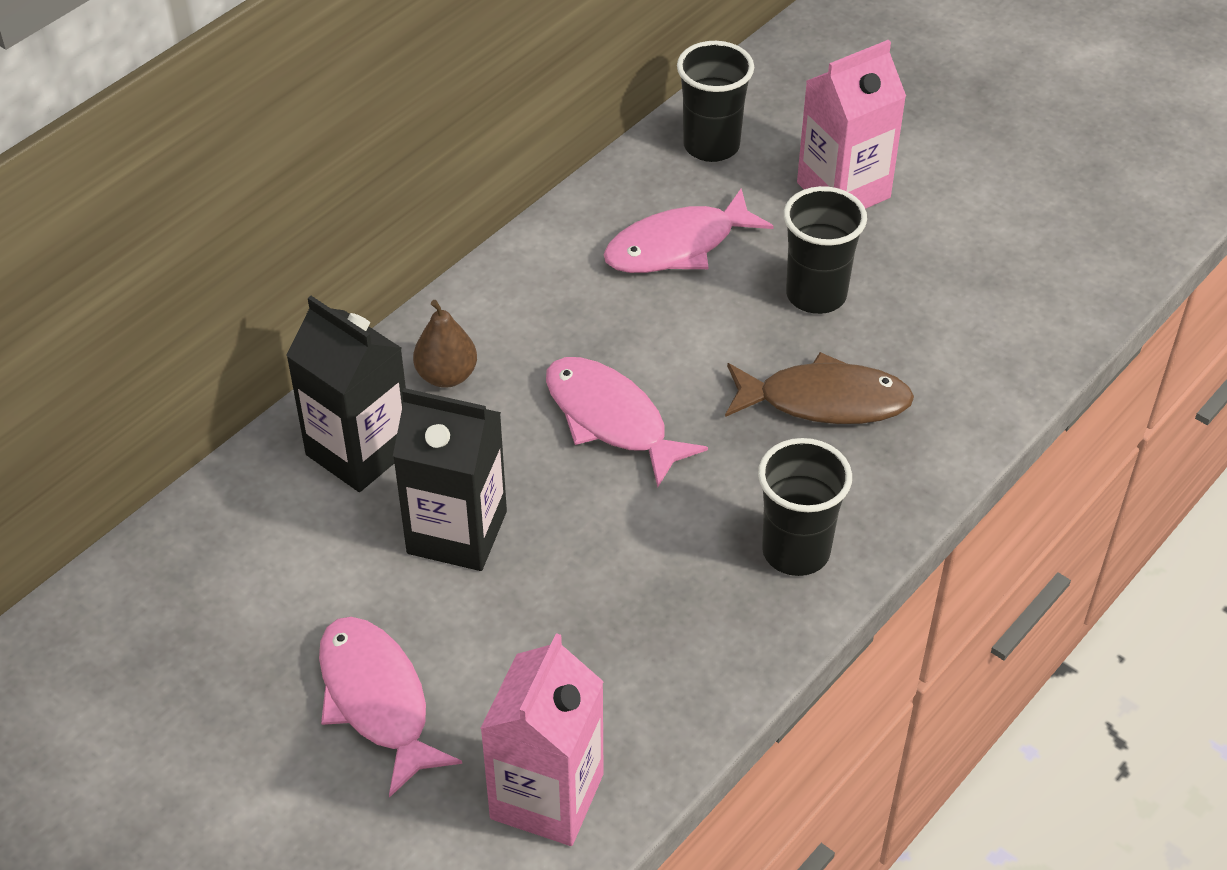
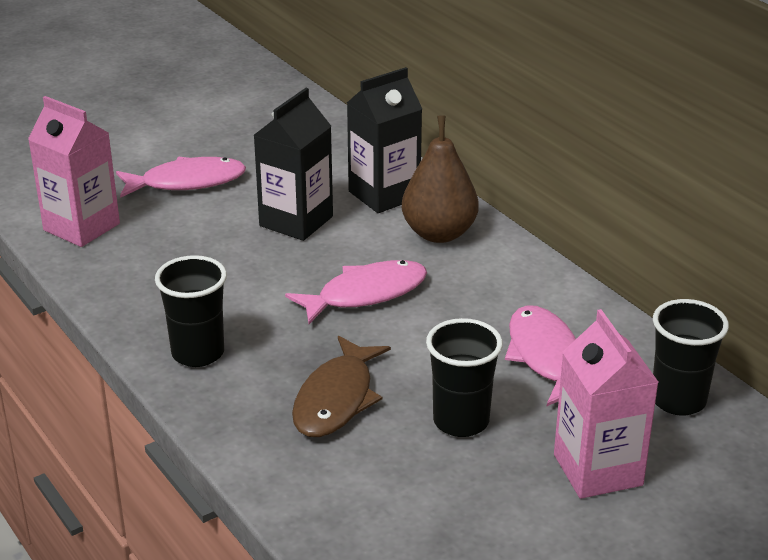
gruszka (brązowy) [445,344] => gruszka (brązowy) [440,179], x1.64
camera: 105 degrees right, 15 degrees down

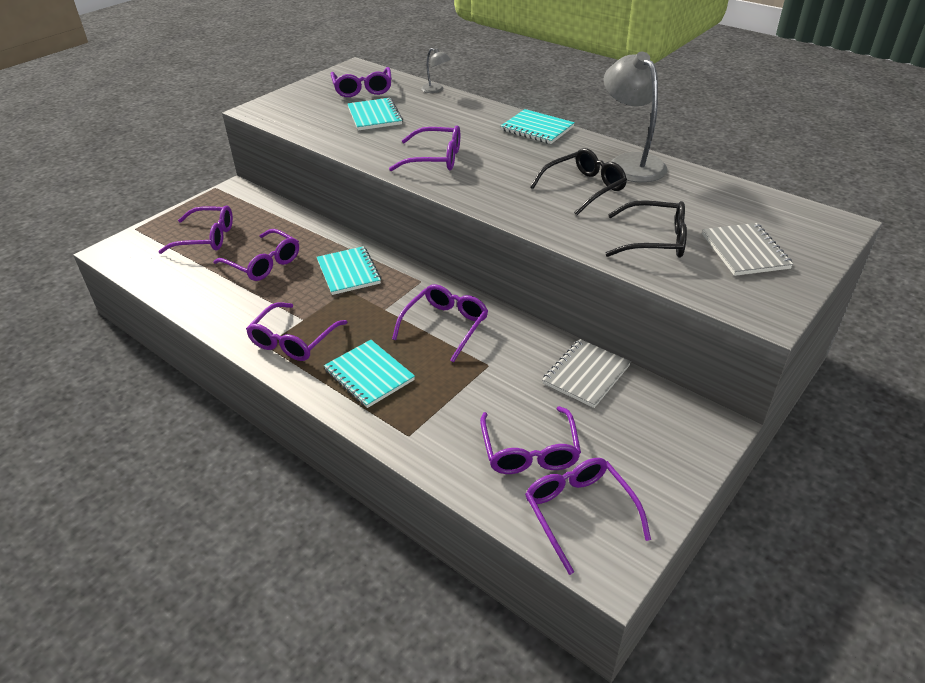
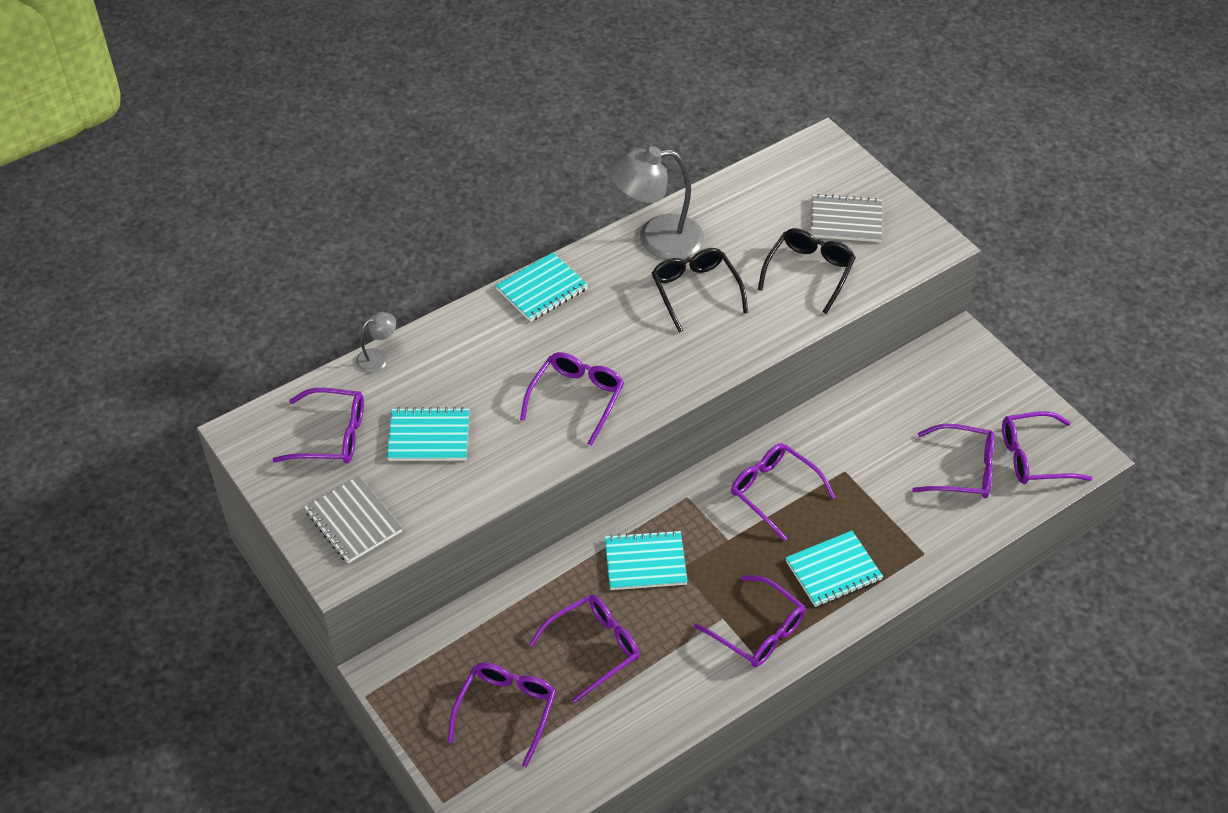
zeszyt (szary) [586,373] => zeszyt (szary) [353,519], moved
camera: 75 degrees left, 10 degrees up

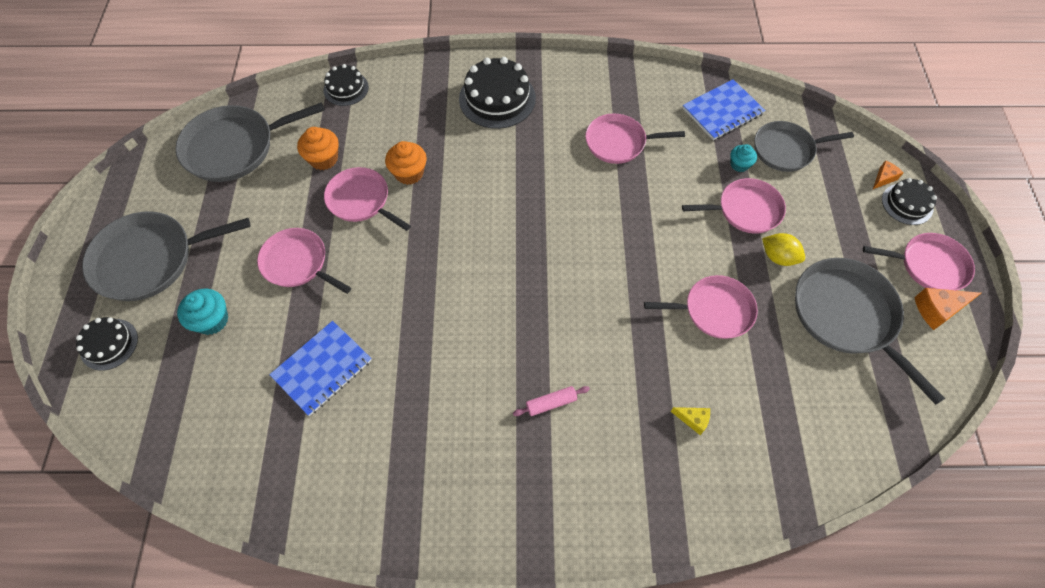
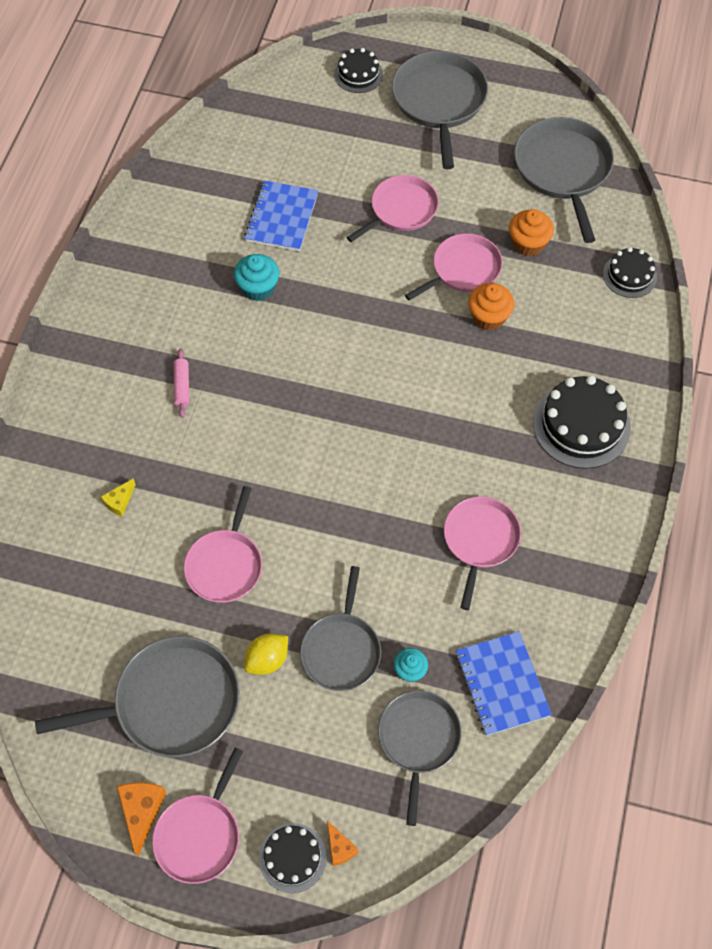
muffinka (turkusowy) [202,312] => muffinka (turkusowy) [256,277], moved
patelnia (różowy) [734,206] => patelnia (szary) [340,628]
zeszyt (niebieski) [320,368] => zeszyt (niebieski) [281,215], 45 degrees clockwise
camera: 105 degrees right, 0 degrees up

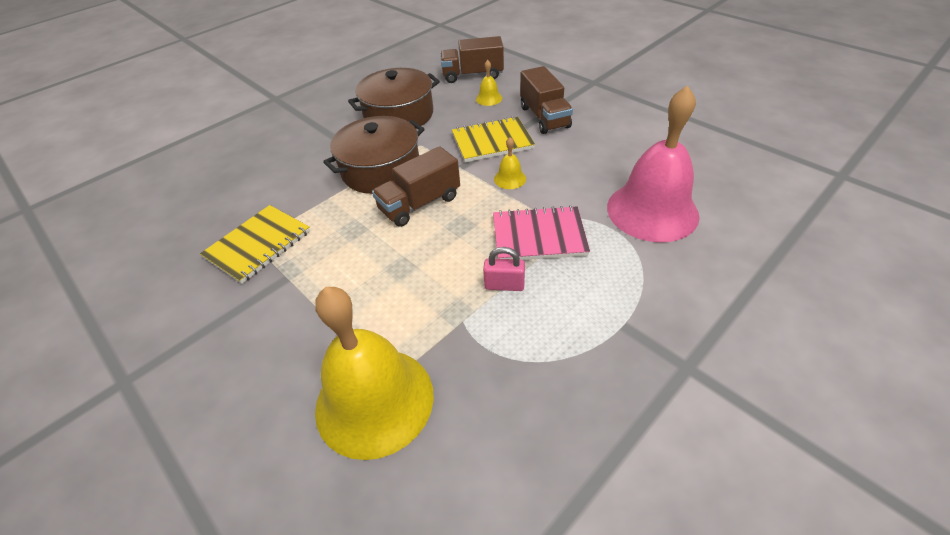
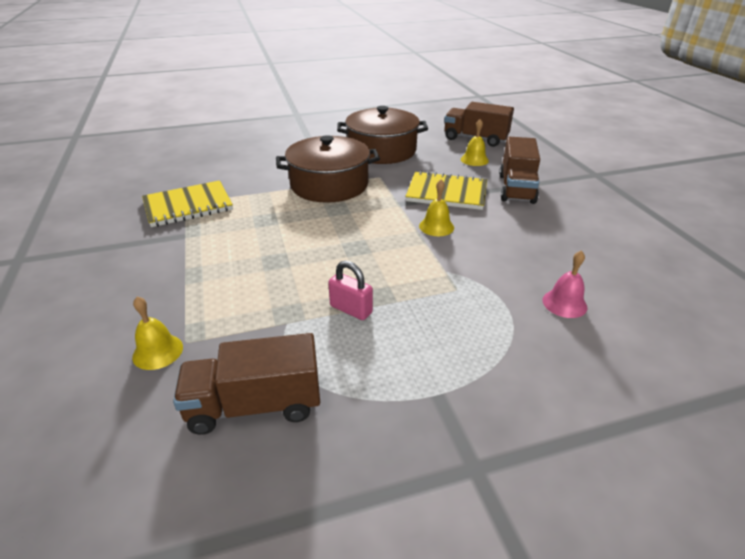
zeszyt (różowy) [541,232] => nothing
ciężarówka (brązowy) [416,186] => ciężarówka (brązowy) [246,384], moved
dzwonek (żółty) [374,373] => dzwonek (żółty) [157,333], x0.40
dzwonek (różowy) [653,164] => dzwonek (różowy) [565,284], x0.40
camera: 25 degrees right, 10 degrees down

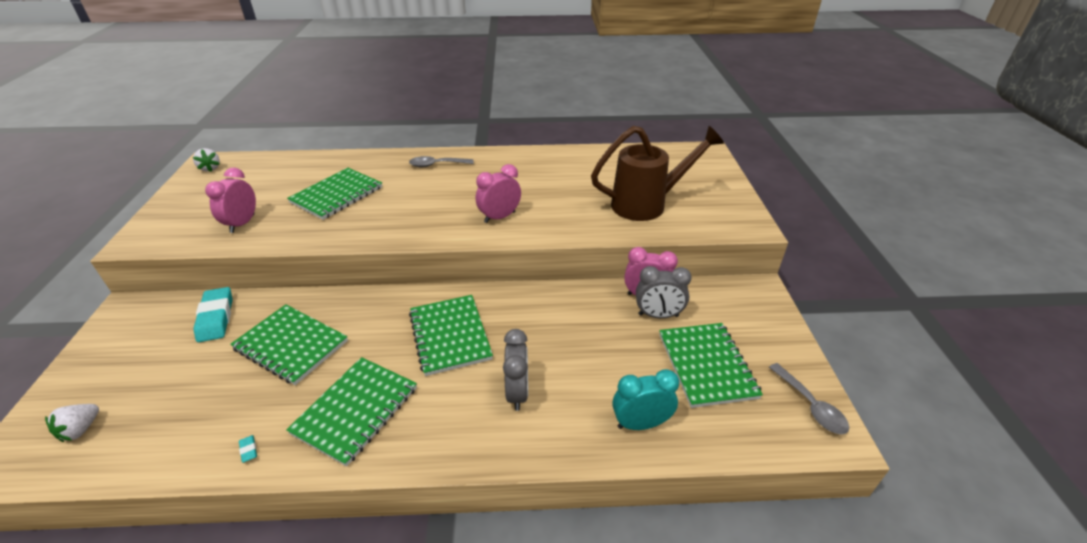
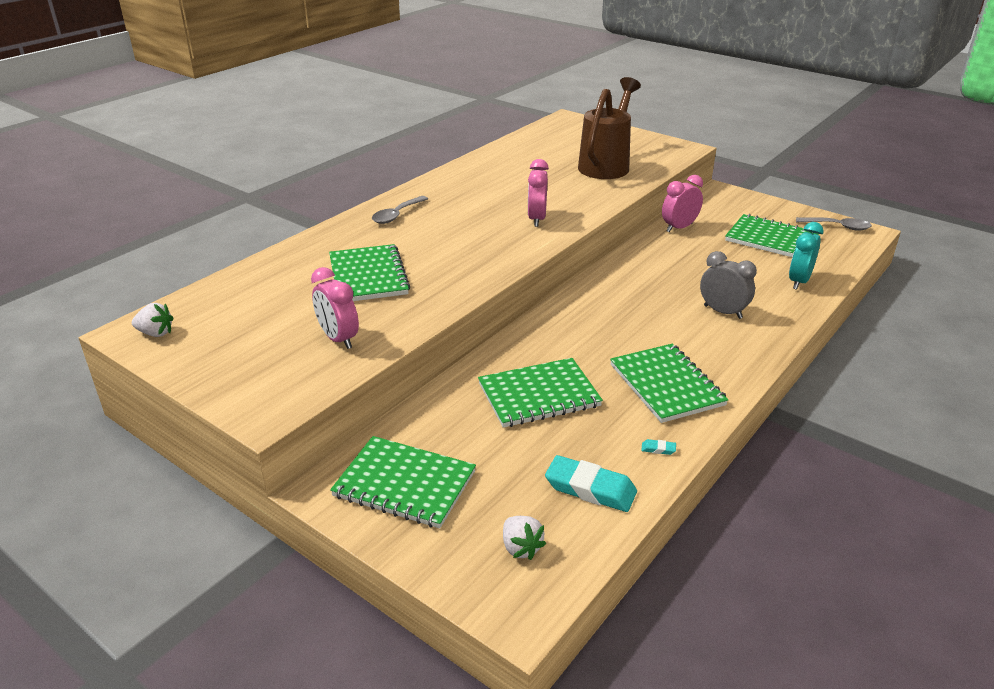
budzik (szary) [664,292] => nothing
gumka do mazania (turkusowy) [213,314] => gumka do mazania (turkusowy) [591,483], moved
zeszyt (zielony) [451,335] => zeszyt (zielony) [403,482], moved
camera: 50 degrees left, 5 degrees down

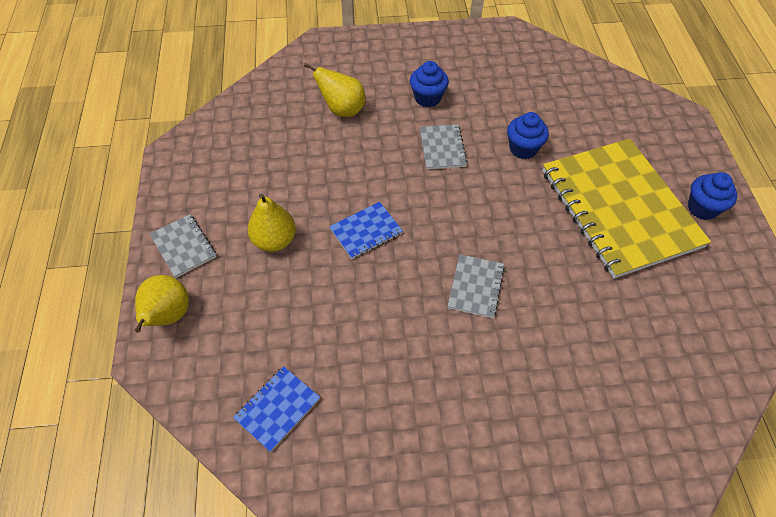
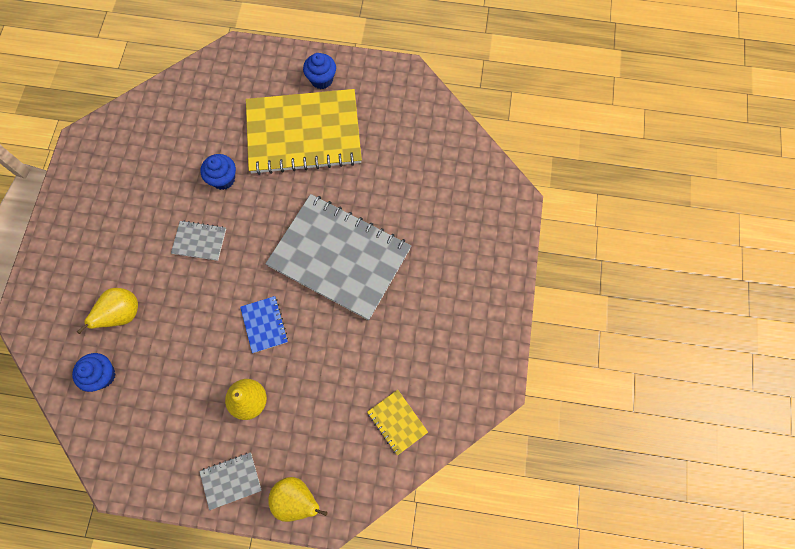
muffinka (niebieski) [429,84] => muffinka (niebieski) [94,372], moved
zeszyt (niebieski) [276,409] => zeszyt (żółty) [397,423]
zeszyt (szary) [476,286] => zeszyt (szary) [338,257], x2.45
camera: 75 degrees left, 15 degrees up

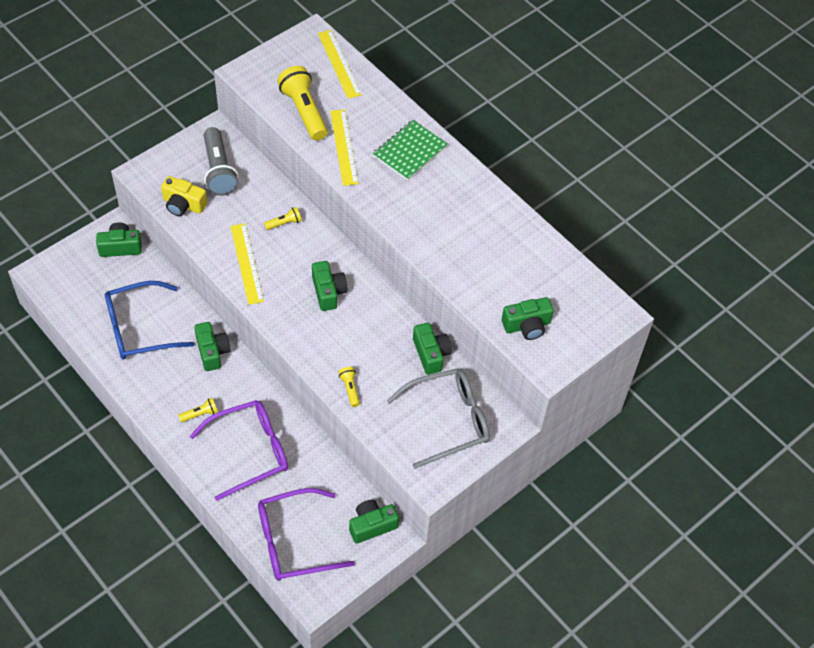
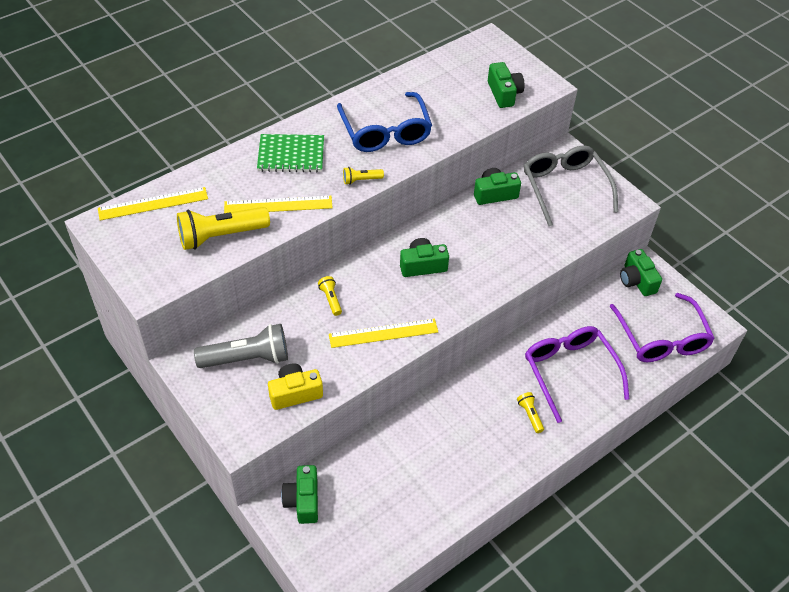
aparat fotograficzny (zielony) [212,346] => nothing
okulary (niebieski) [149,320] => okulary (niebieski) [384,122], moved
latarka (żółty) [349,387] => latarka (żółty) [363,176], moved
aparat fotograficzny (żółty) [184,196] => aparat fotograficzny (żółty) [295,386], 135 degrees counterclockwise
zeszyt (zielony) [410,150] => zeszyt (zielony) [290,153], 45 degrees counterclockwise
camera: 85 degrees left, 5 degrees down

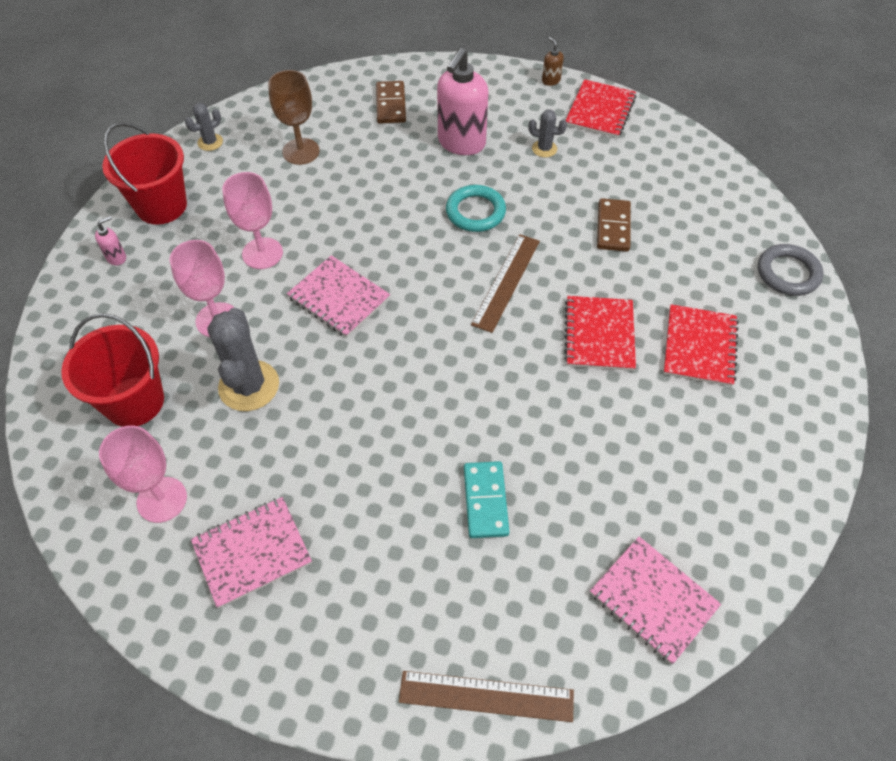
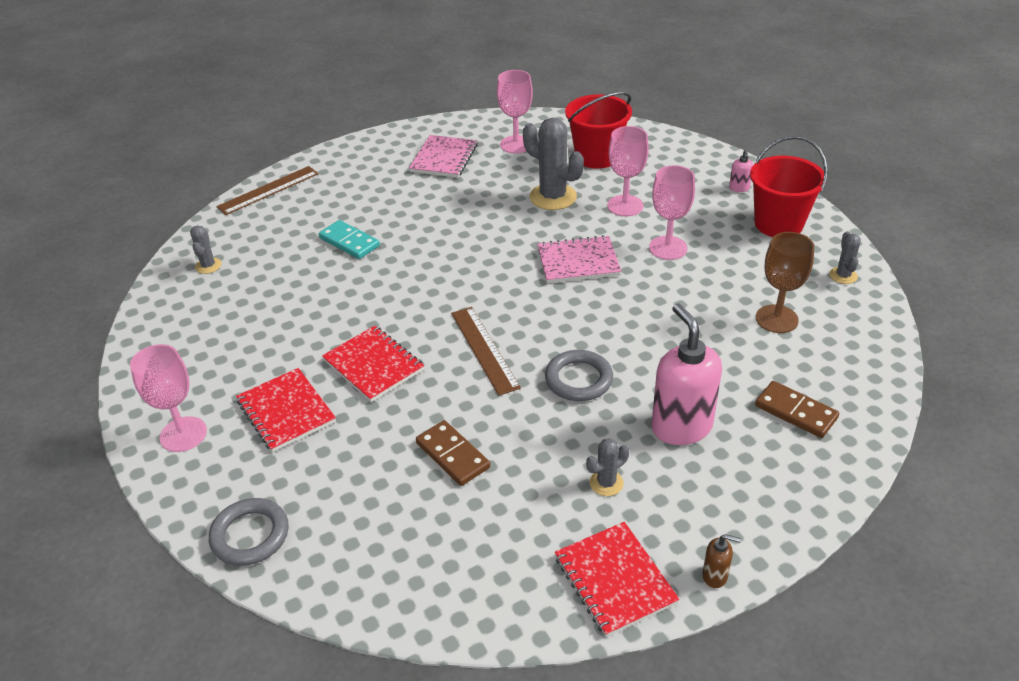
nothing => kielich (różowy) [168,398]
zeszyt (różowy) [655,601] => kaktus (szary) [205,249]
pierścień (turkusowy) [476,208] => pierścień (szary) [579,375]
camera: 135 degrees right, 15 degrees down

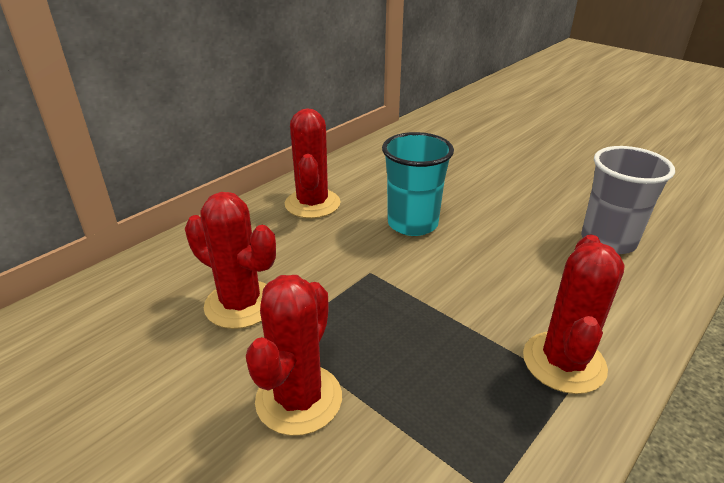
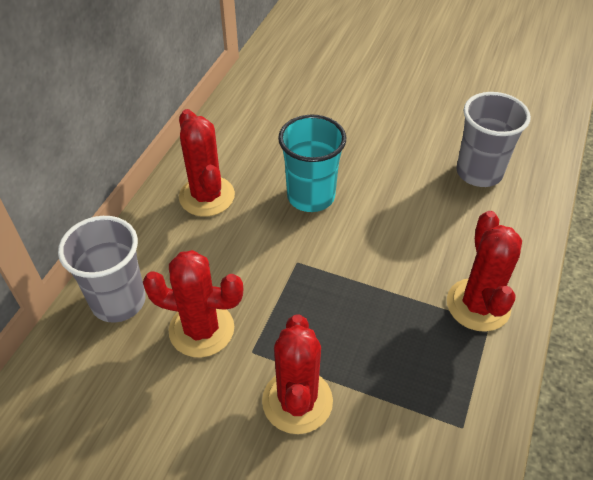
nothing => szklanka (szary) [102,269]
camera: 20 degrees left, 15 degrees up

